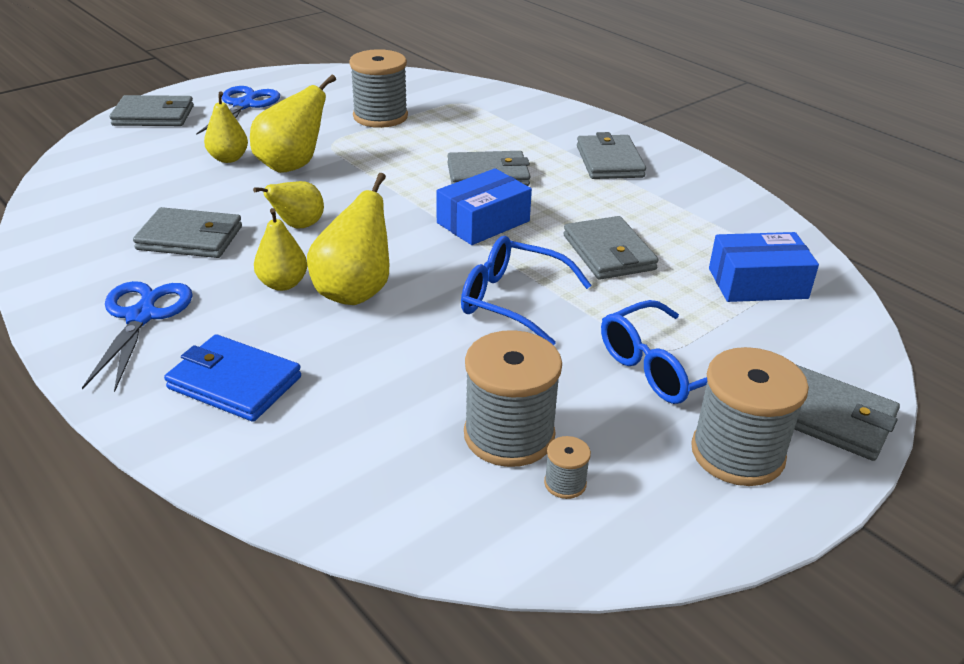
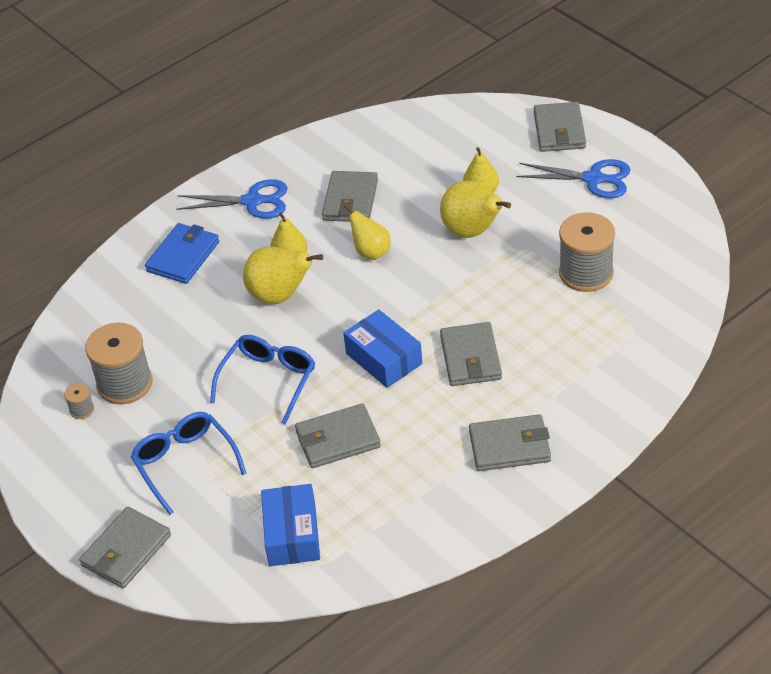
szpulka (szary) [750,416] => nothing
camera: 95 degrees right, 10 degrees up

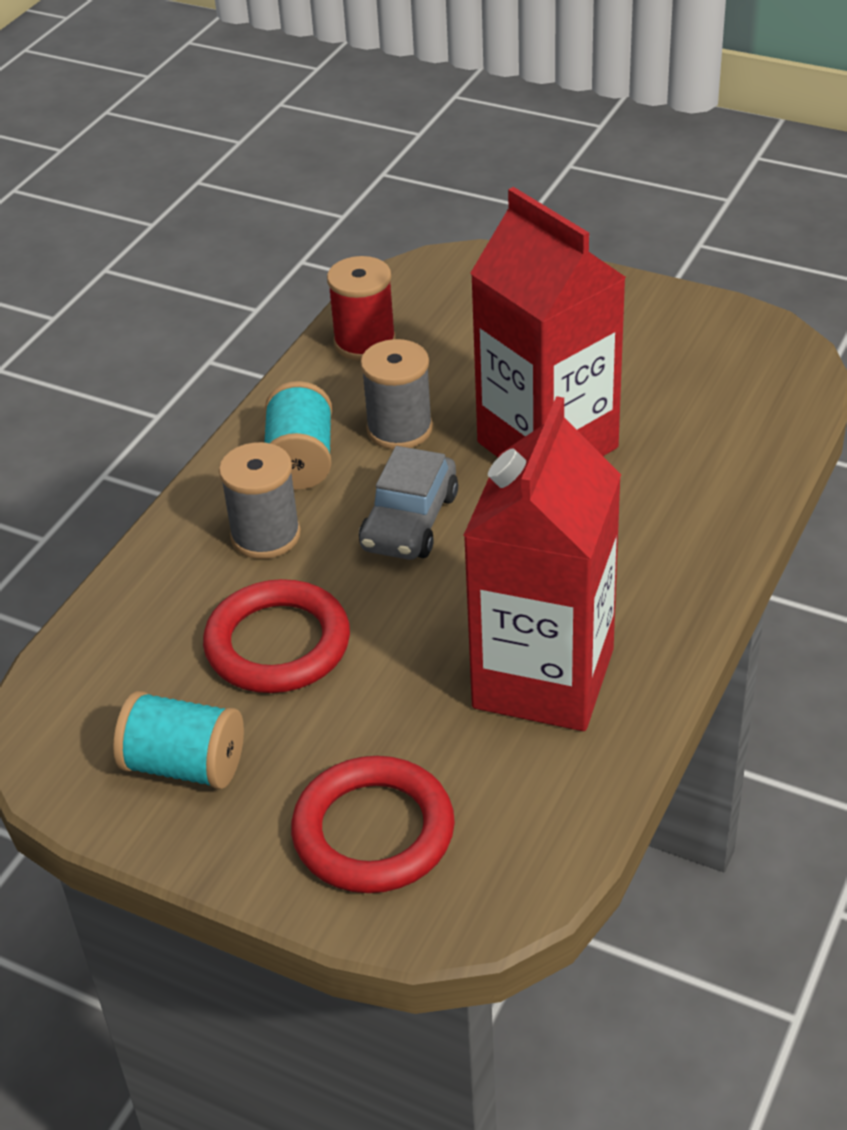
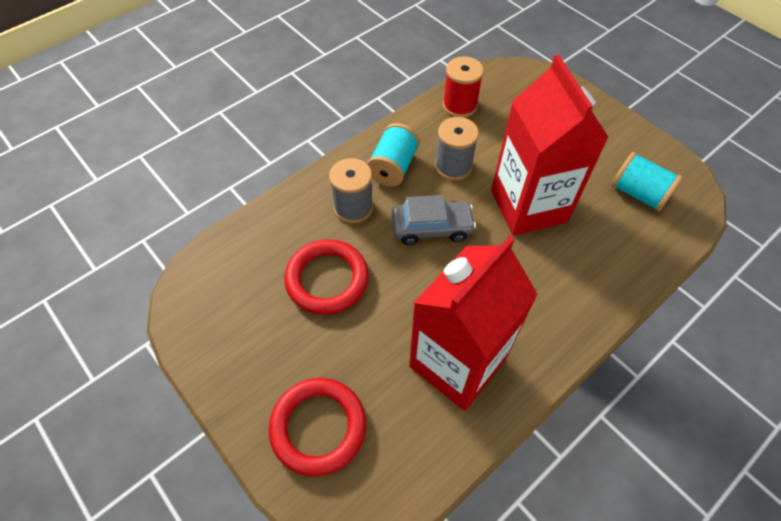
szpulka (turkusowy) [178,740] => szpulka (turkusowy) [647,182], moved
samochód (szary) [408,503] => samochód (szary) [433,220], 135 degrees counterclockwise
camera: 20 degrees right, 15 degrees up

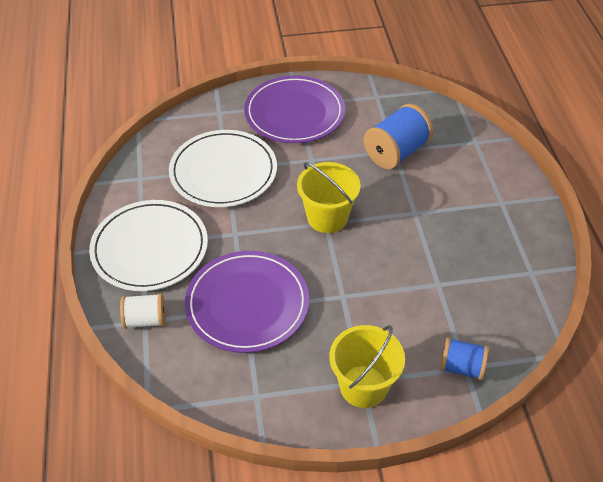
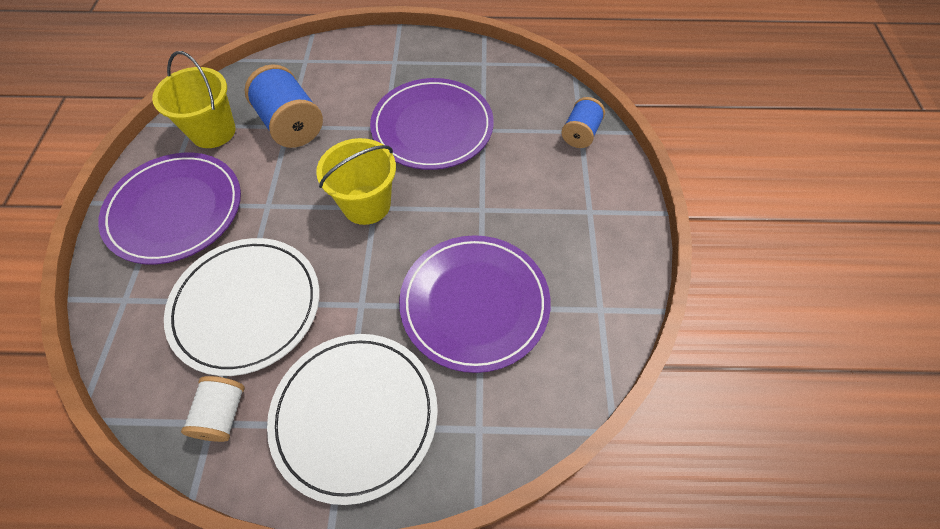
nothing => talerz (fioletowy) [432,124]
szpulka (biały) [142,311] => szpulka (biały) [213,409], moved
wiadro (żółty) [367,366] => wiadro (żółty) [194,99], moved
camera: 80 degrees left, 10 degrees up

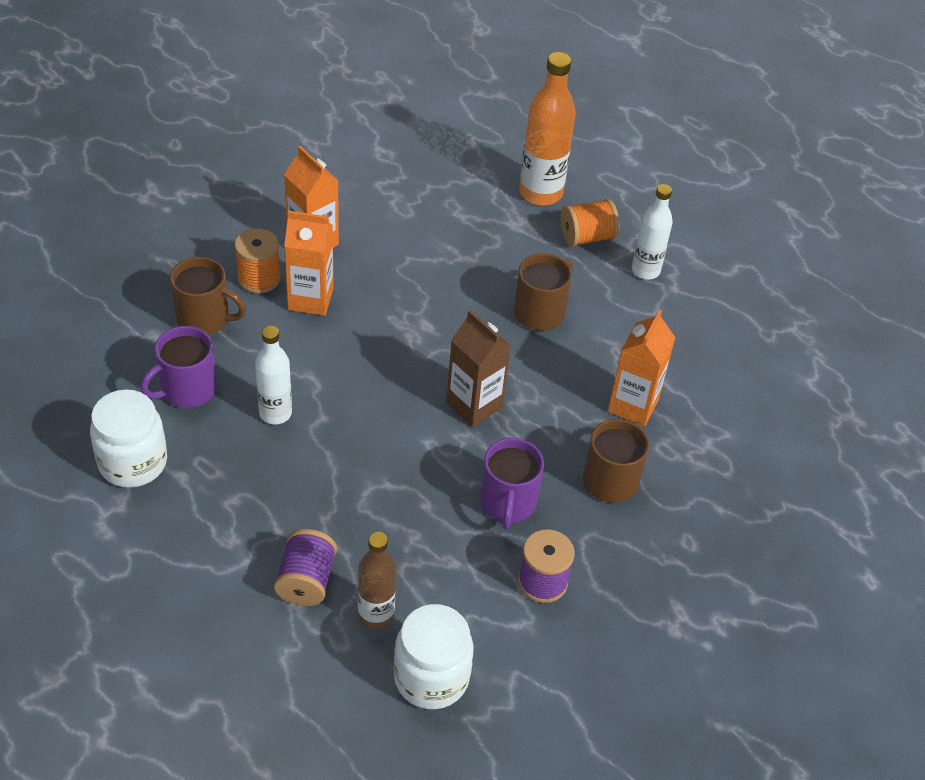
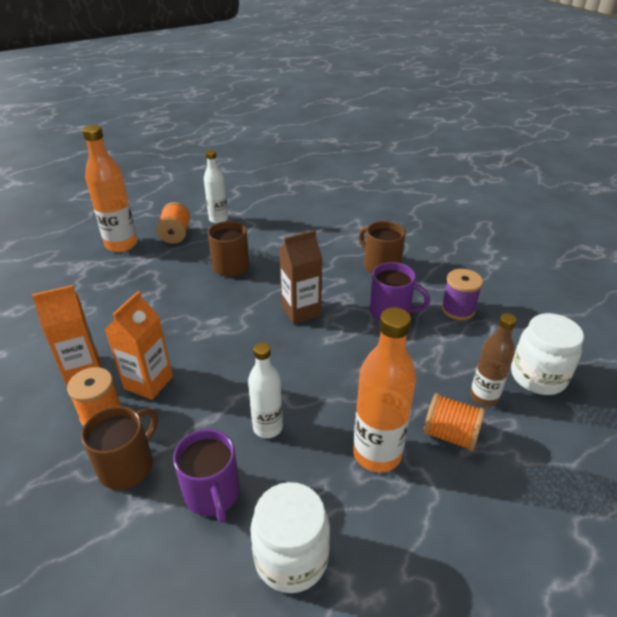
karton mleka (pomarańczowy) [642,368] => nothing
nothing => butelka (pomarańczowy) [384,389]
szpulka (fioletowy) [305,567] => szpulka (pomarańczowy) [454,422]
camera: 70 degrees left, 10 degrees down

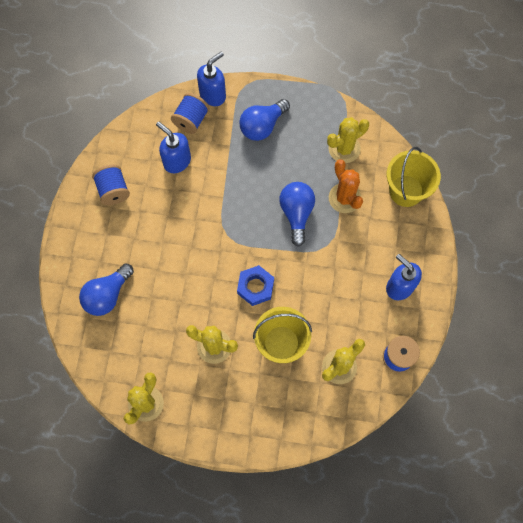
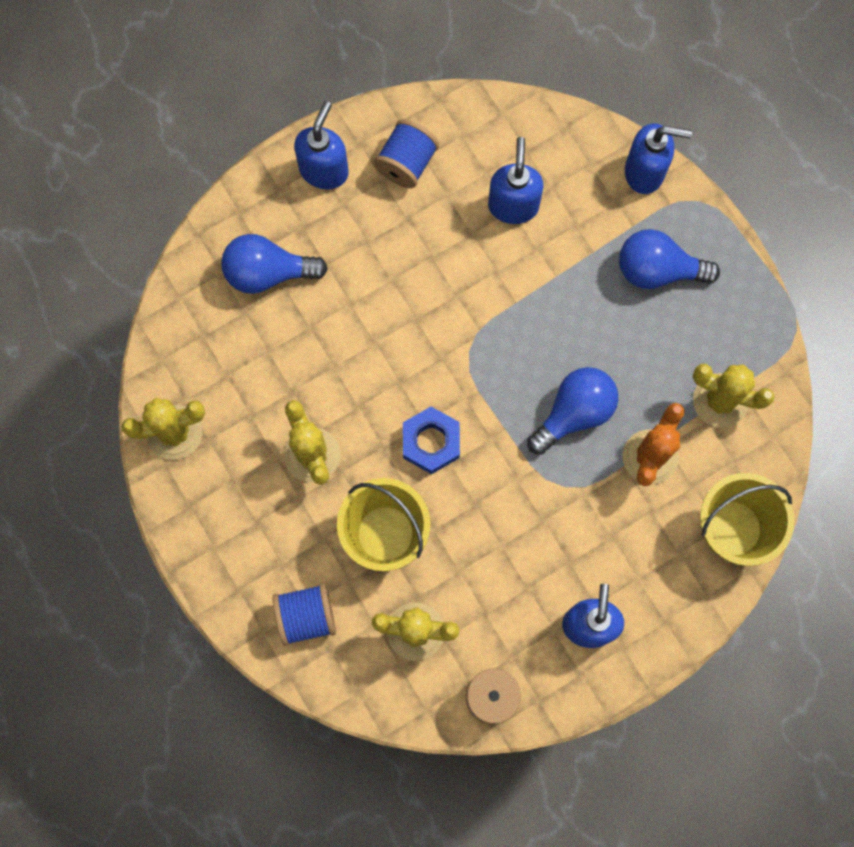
nothing => dozownik mydła (niebieski) [321,145]
szpulka (niebieski) [190,113] => szpulka (niebieski) [304,614], moved
camera: 50 degrees right, 5 degrees up

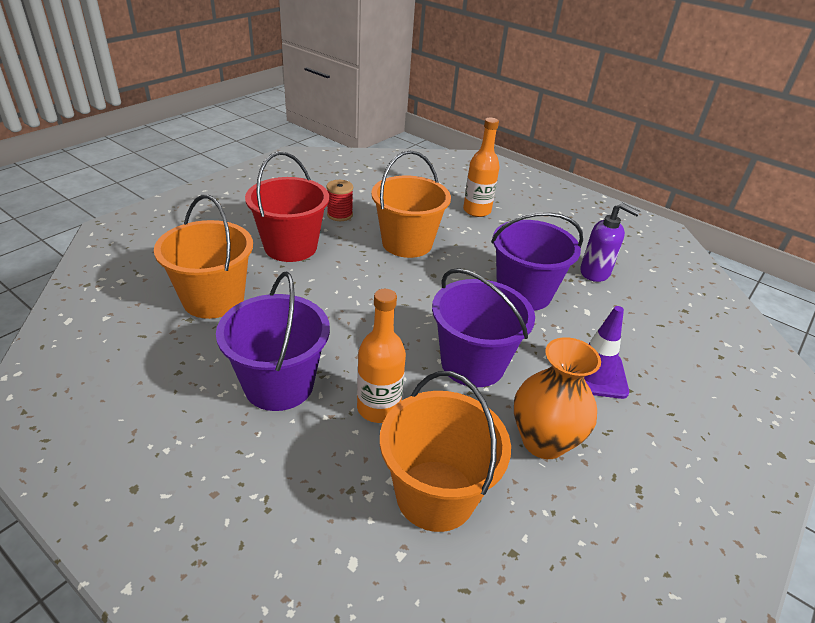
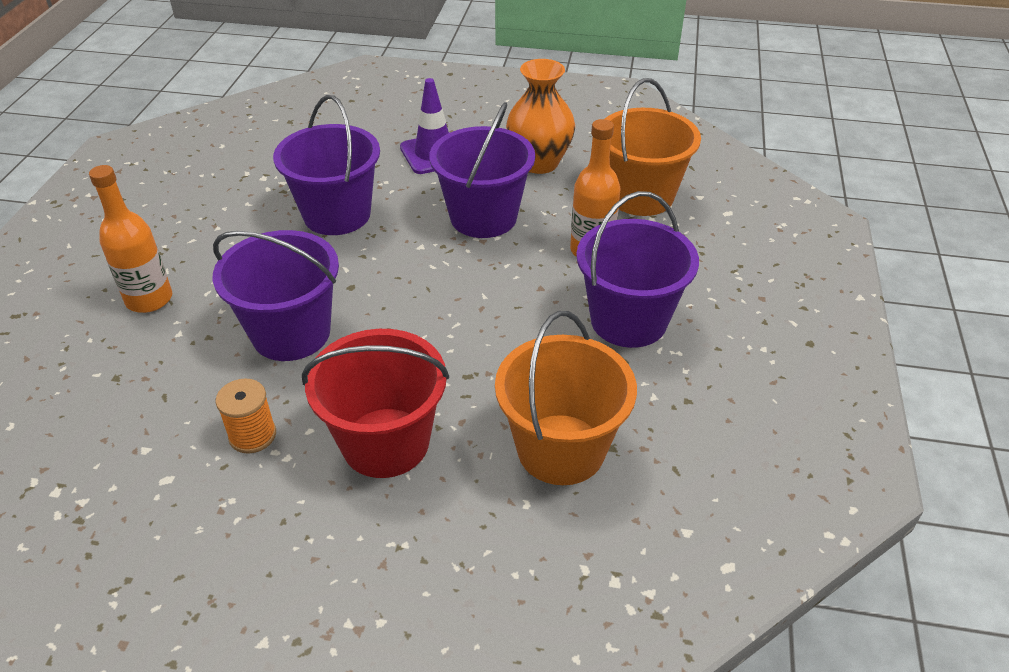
dozownik mydła (fioletowy) [610,242] => nothing
szpulka (czerwony) [339,200] => szpulka (pomarańczowy) [246,416]
wiadro (pomarańczowy) [411,204] => wiadro (fioletowy) [276,295]
camera: 115 degrees left, 5 degrees up

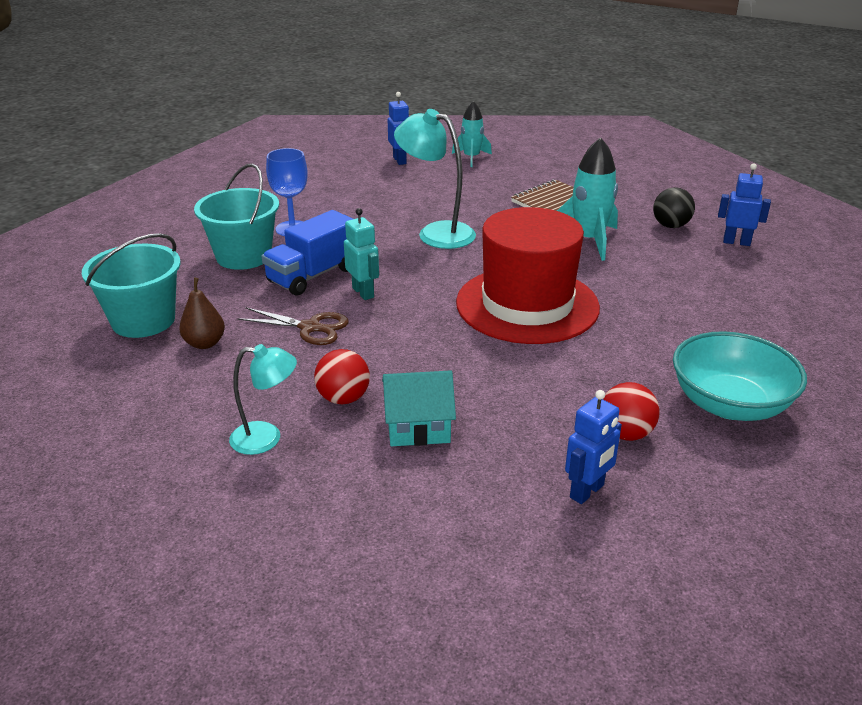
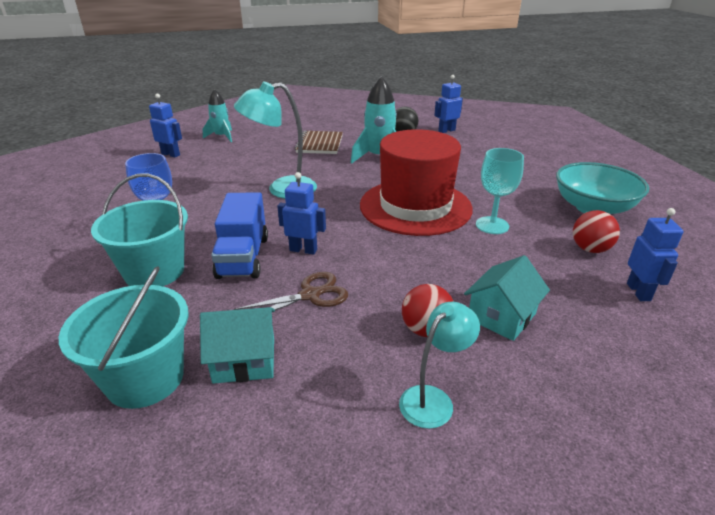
nothing => kielich (turkusowy) [500,191]
gruszka (brązowy) [202,313] => domek (turkusowy) [237,345]
robot (turkusowy) [361,254] => robot (niebieski) [301,213]
camera: 45 degrees left, 0 degrees up

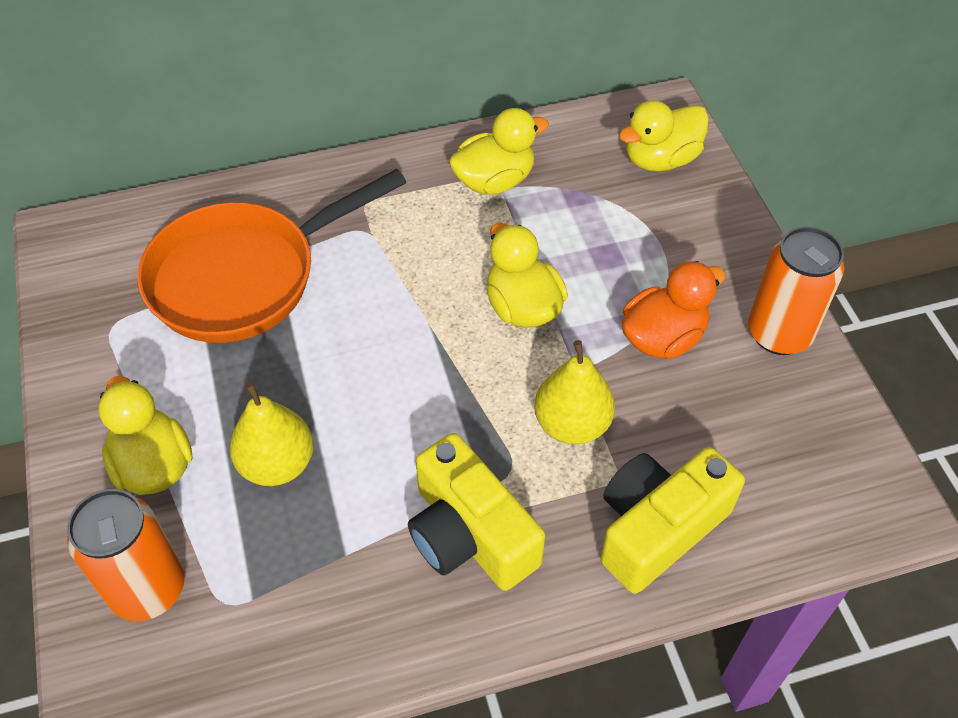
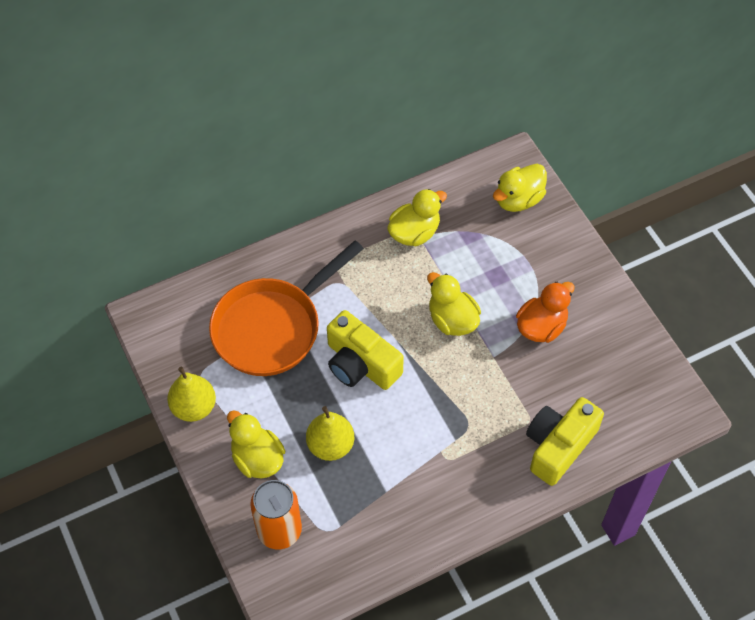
puszka (pomarańczowy) [796,290] => nothing
aparat fotograficzny (żółty) [476,512] => aparat fotograficzny (żółty) [365,350], moved
gruszka (żółty) [574,392] => gruszka (żółty) [191,394], moved
camera: 10 degrees left, 5 degrees up

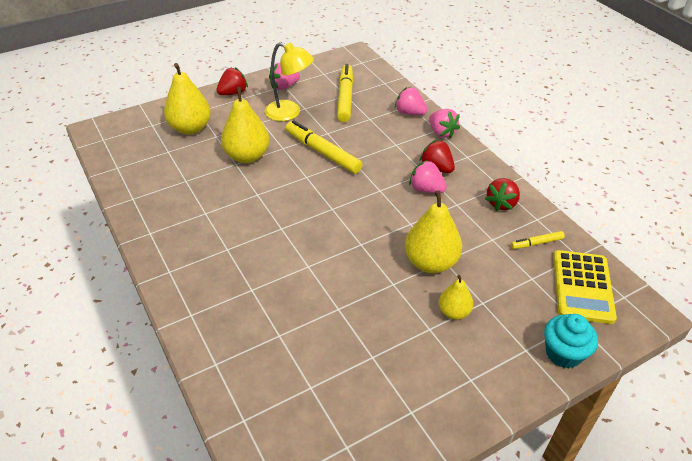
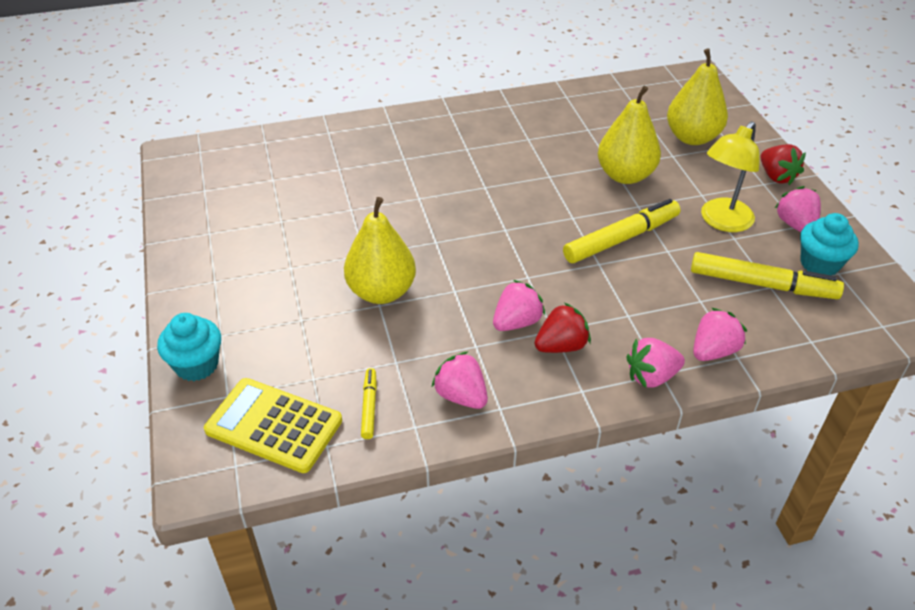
gruszka (żółty) [456,297] => nothing
nothing => muffinka (turkusowy) [829,244]
truskawka (czerwony) [502,194] => truskawka (różowy) [460,380]
camera: 105 degrees right, 0 degrees up

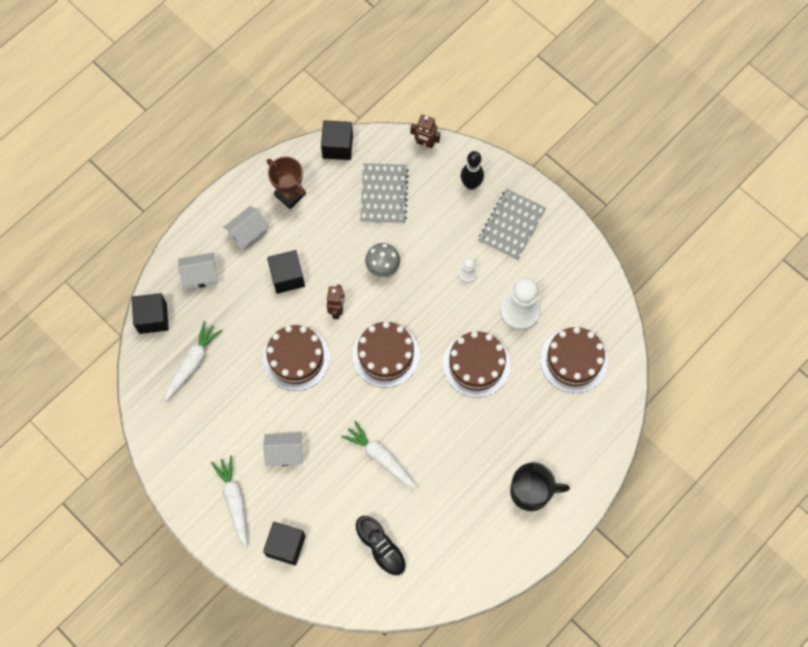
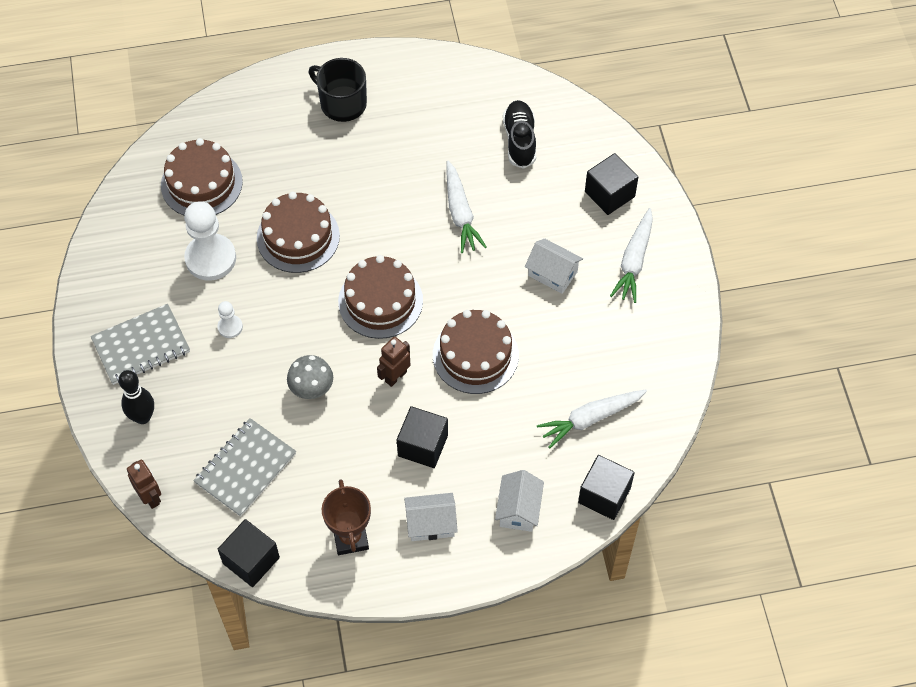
domek (biały) [198,271] => domek (biały) [519,501], 75 degrees clockwise
camera: 145 degrees left, 10 degrees down

